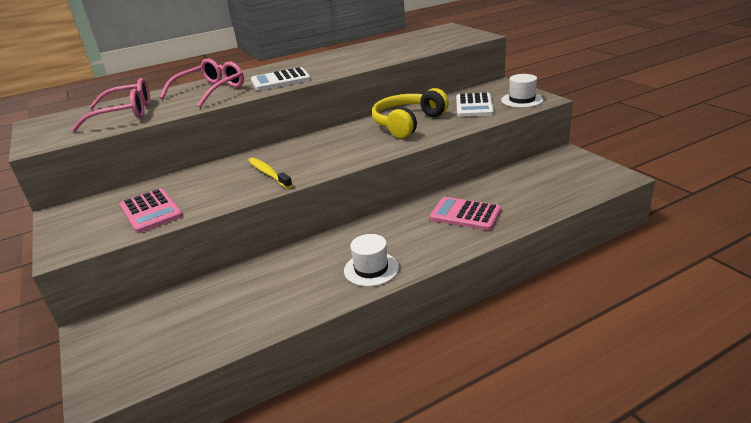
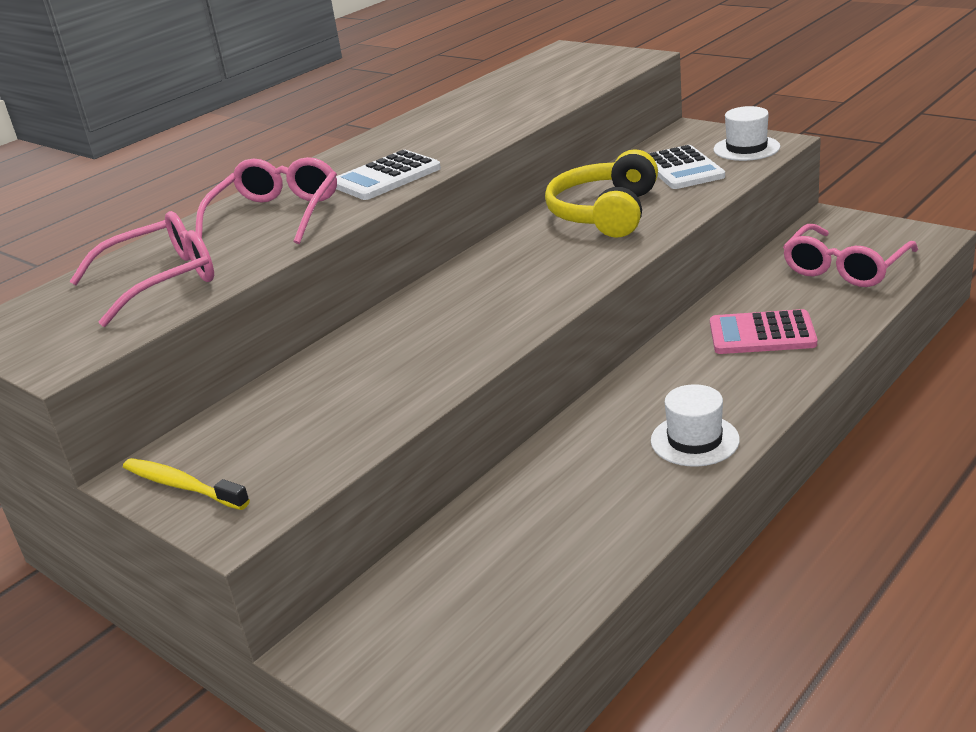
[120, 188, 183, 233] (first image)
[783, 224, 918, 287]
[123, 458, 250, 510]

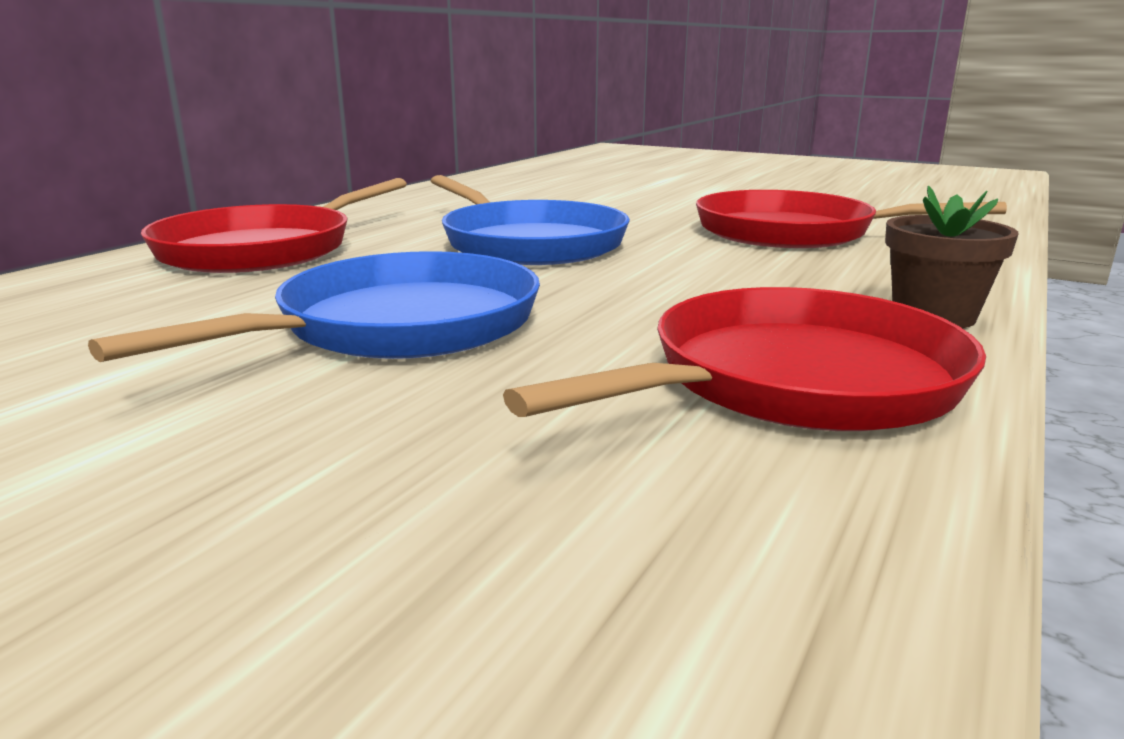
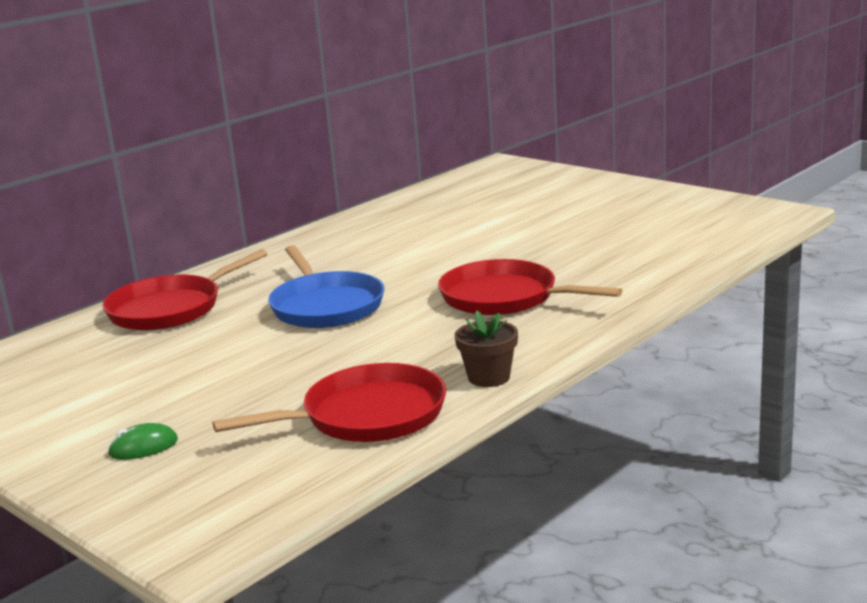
[88, 251, 540, 362] (first image)
[108, 423, 178, 460]

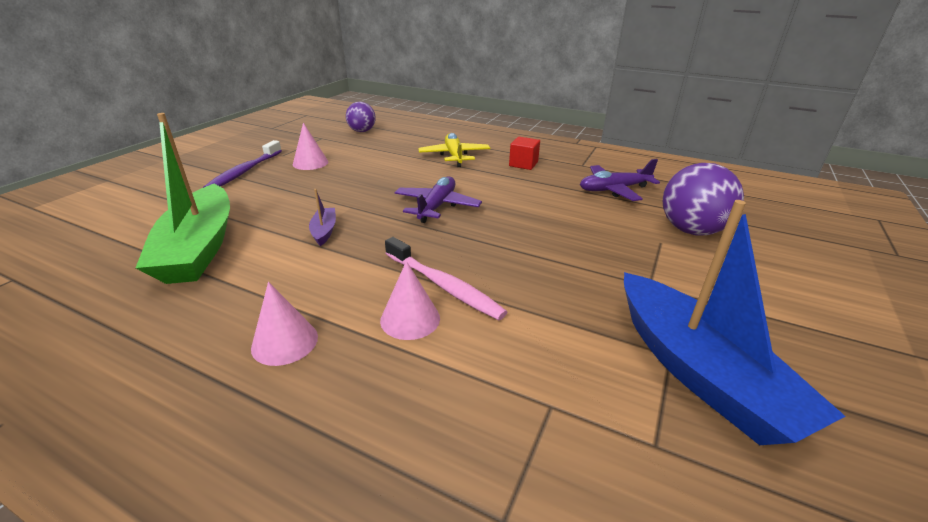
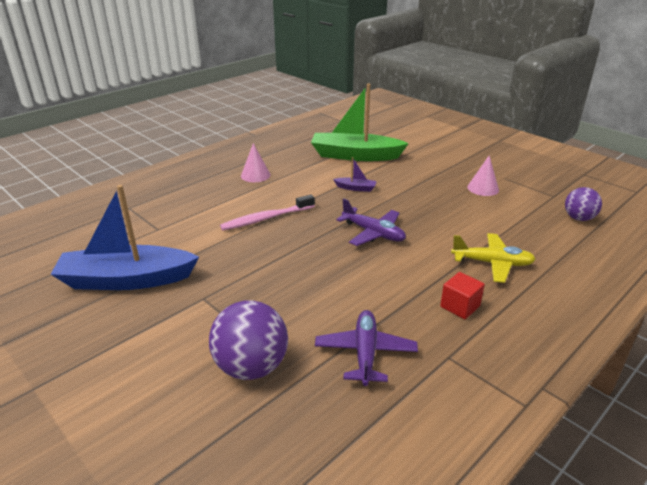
[203, 140, 282, 188] (first image)
[380, 261, 440, 340] (first image)

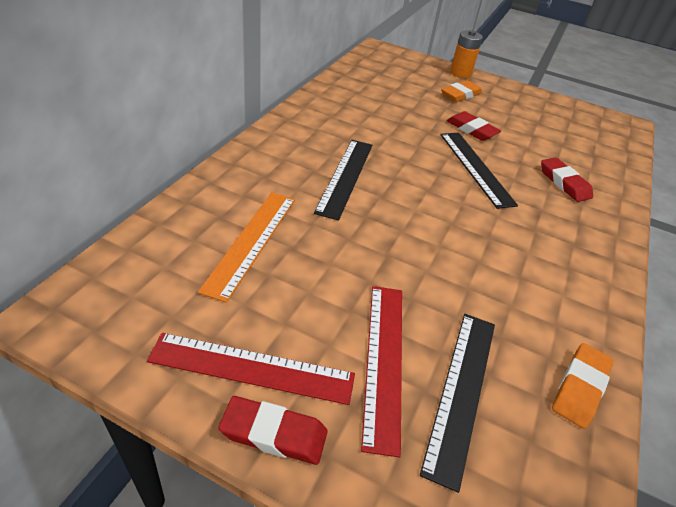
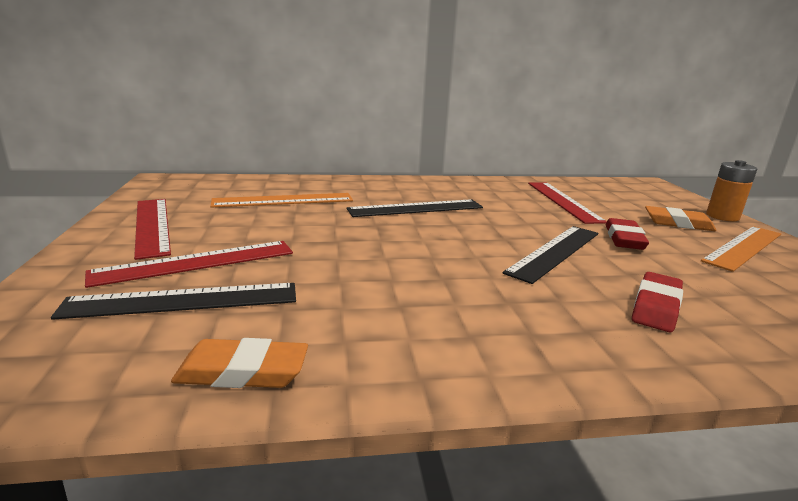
[218, 396, 327, 465] (first image)
[528, 183, 607, 224]
[701, 226, 781, 272]

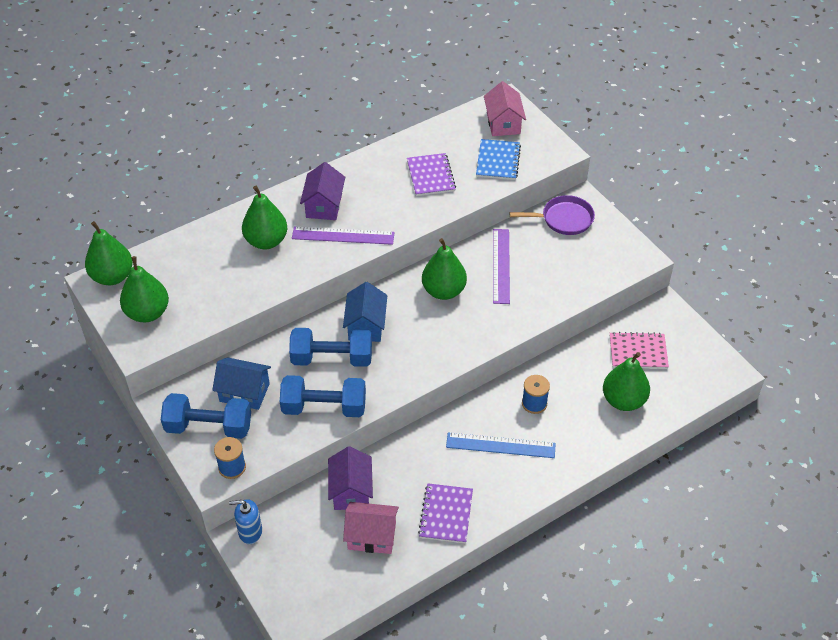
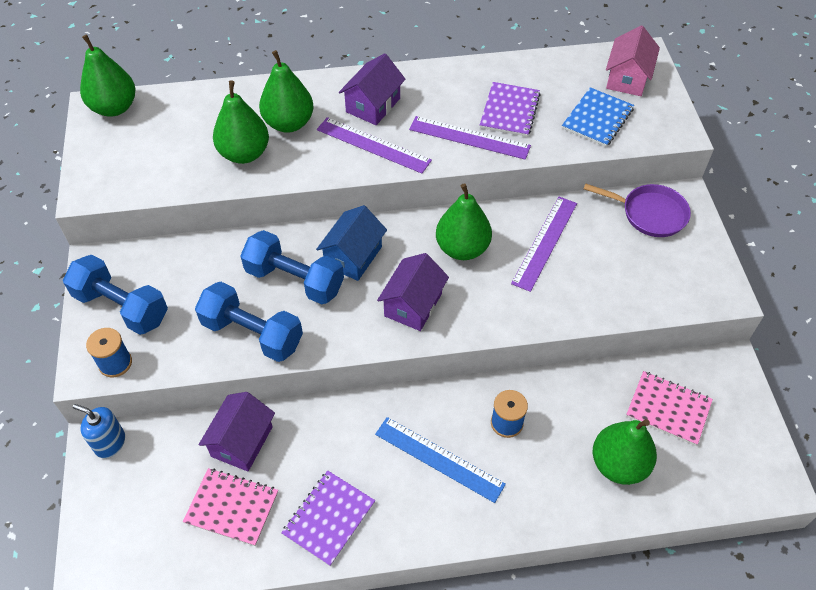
[212, 357, 271, 410] (first image)
[377, 253, 449, 331]
[409, 116, 531, 160]
[213, 81, 269, 164]
[183, 468, 278, 546]

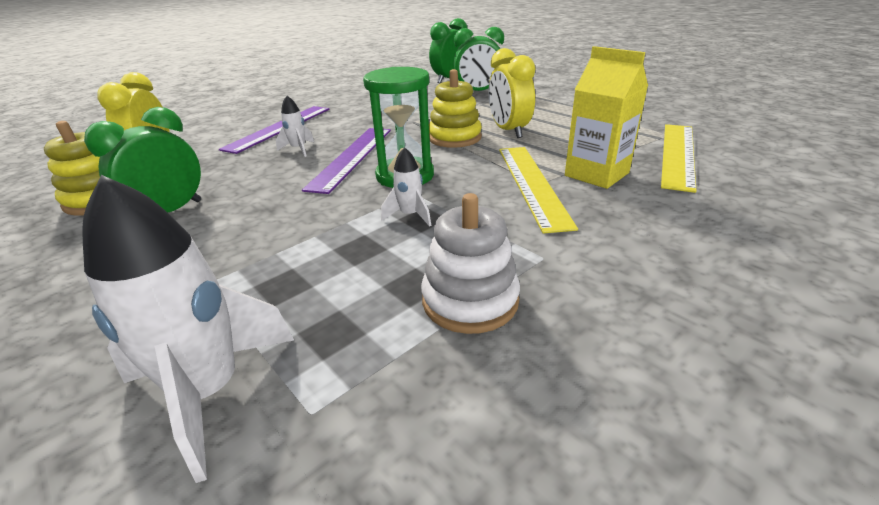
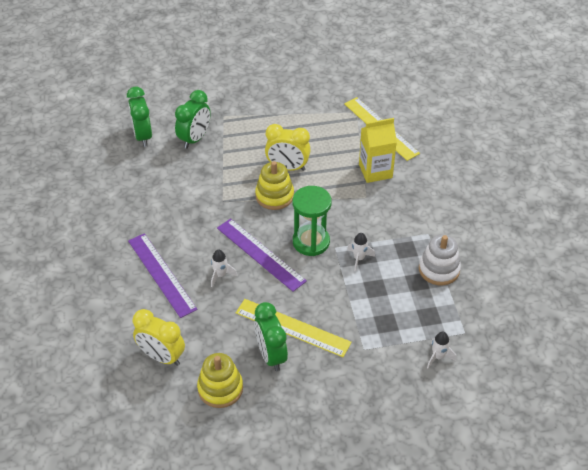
[236, 299, 352, 357]
[427, 332, 456, 368]

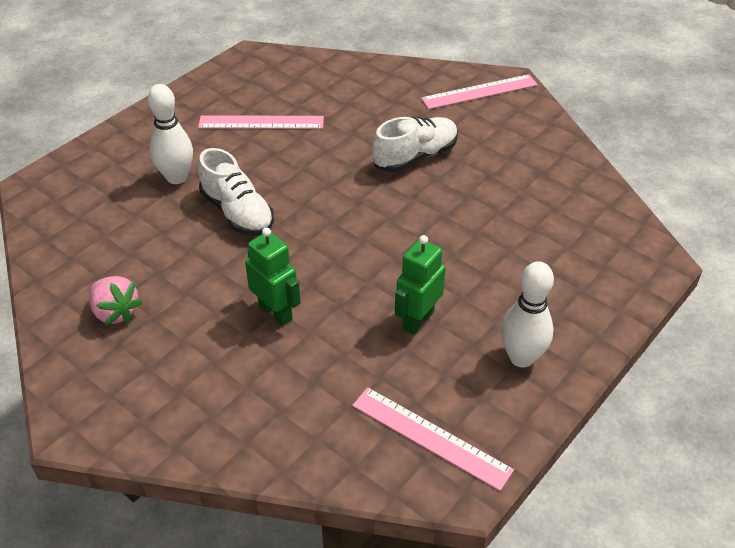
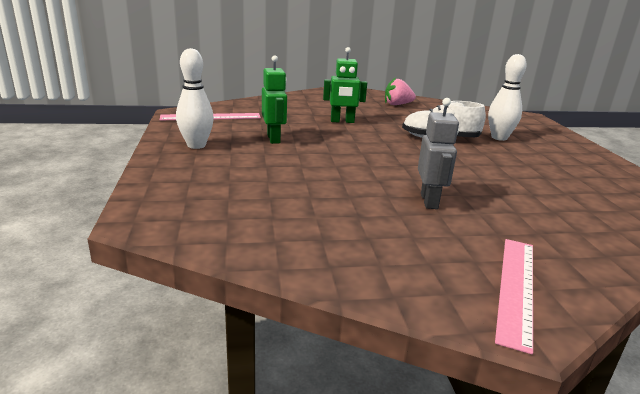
[198, 115, 324, 129] (first image)
[418, 98, 459, 209]

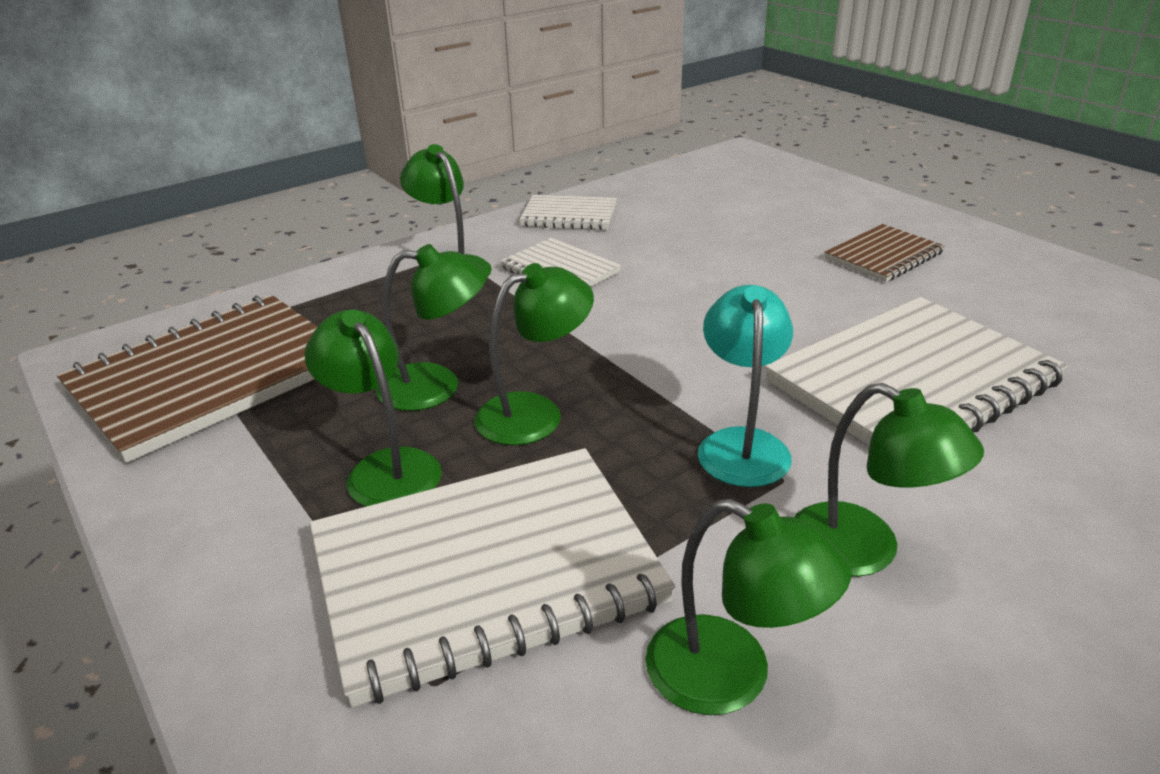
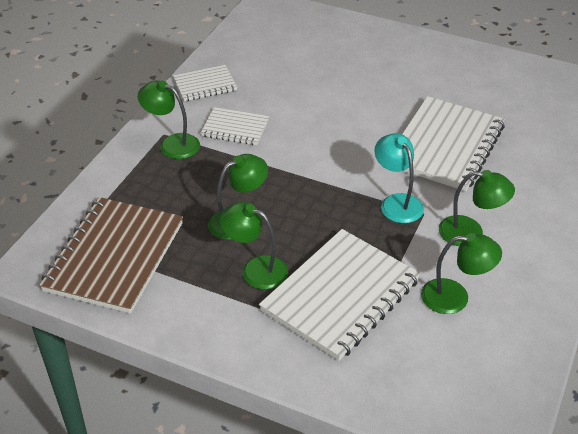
[474, 263, 594, 445] (first image)
[825, 224, 945, 282] (first image)

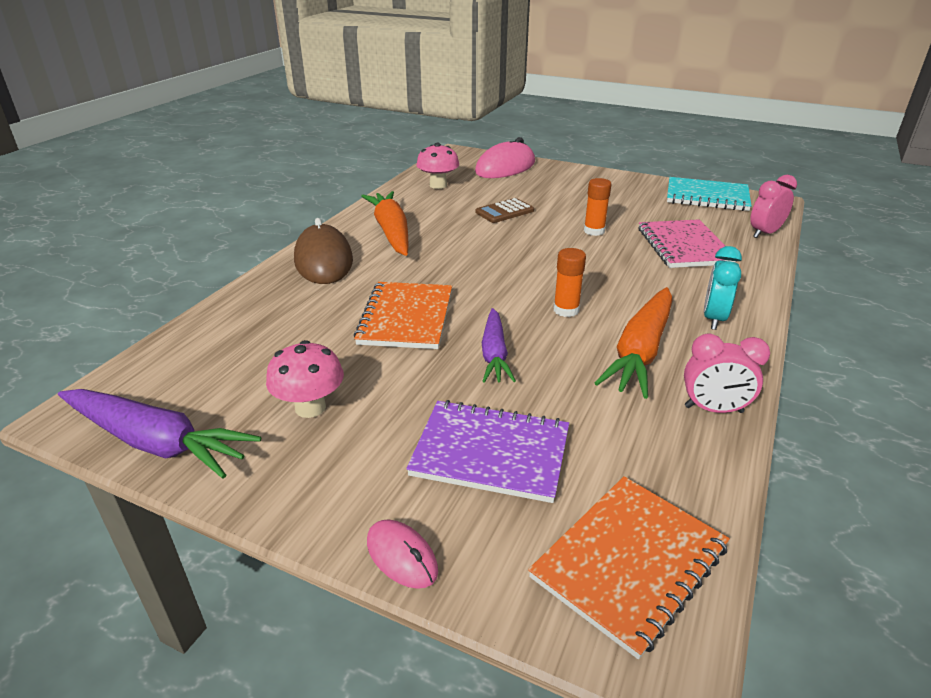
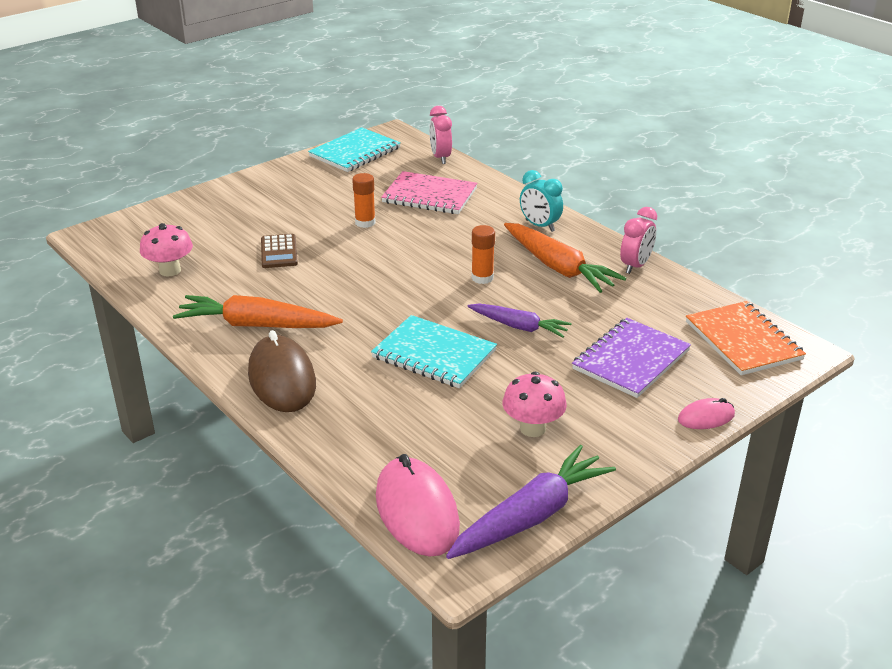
[376, 454, 460, 557]
[371, 315, 497, 388]
[248, 330, 316, 412]

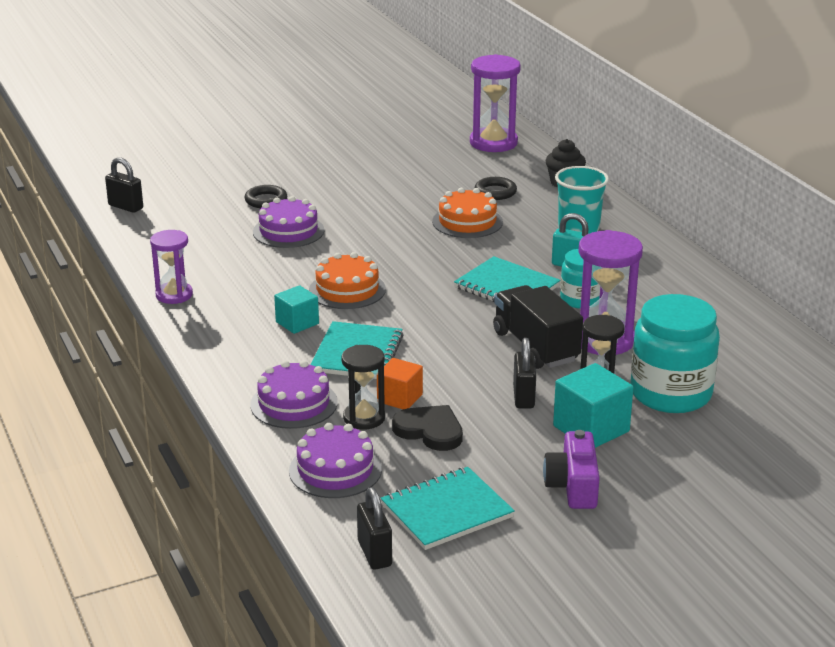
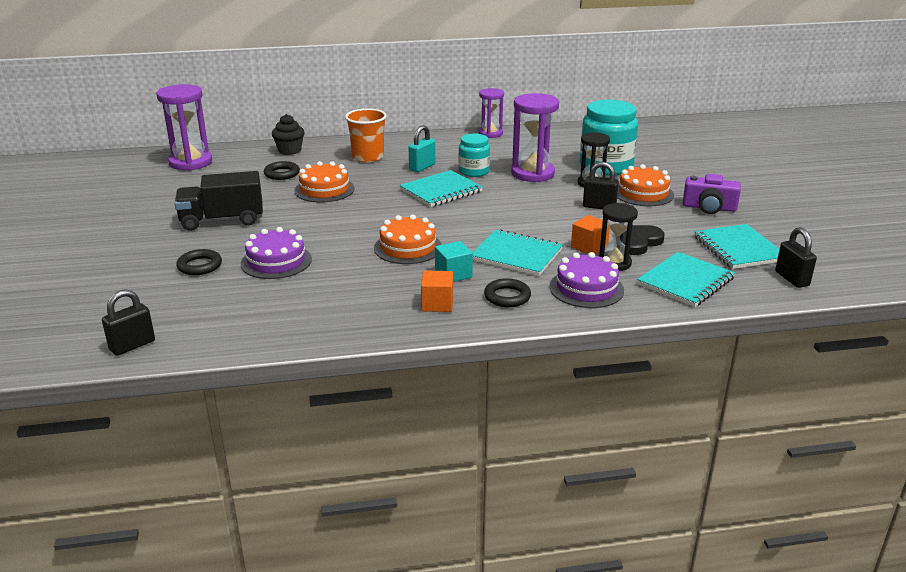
[421, 270, 453, 312]
[484, 278, 531, 307]
[479, 88, 504, 138]
[174, 171, 263, 231]
[637, 252, 735, 307]
[617, 164, 674, 206]
[345, 108, 387, 162]
[775, 227, 817, 288]

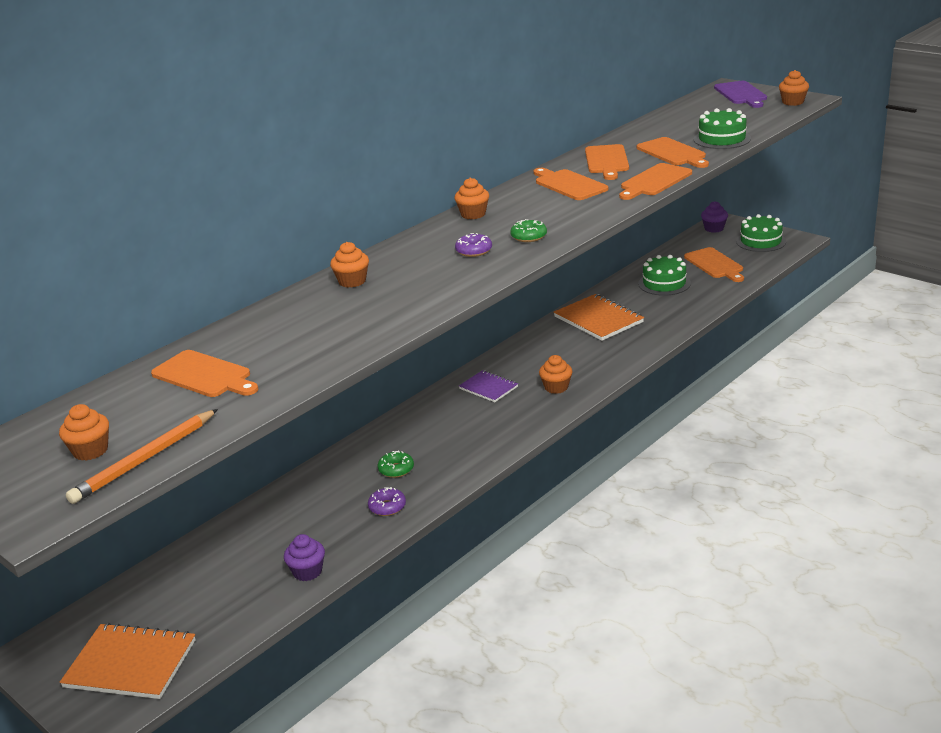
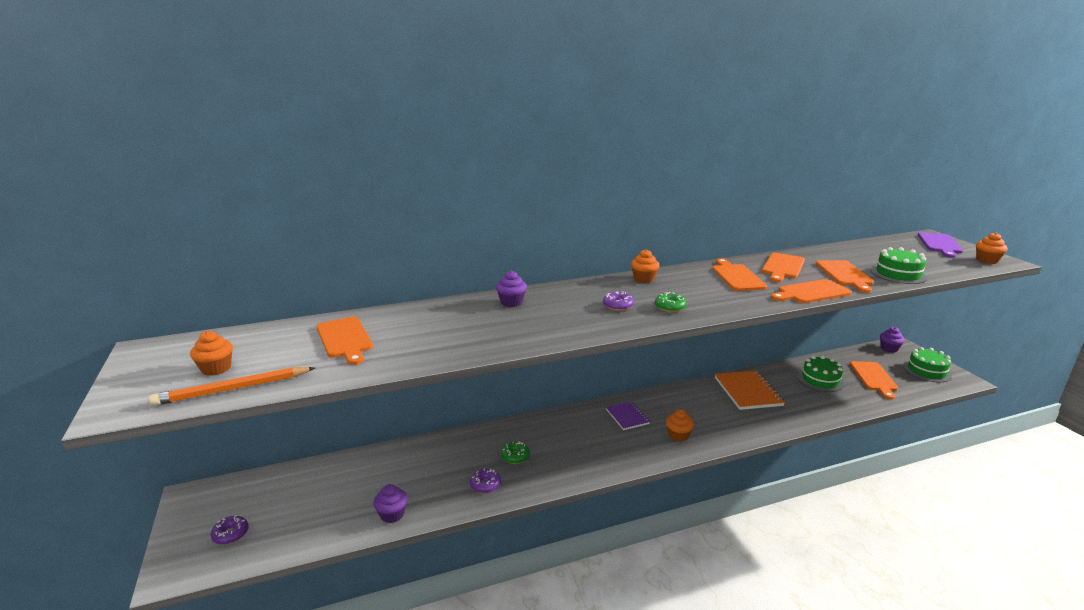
[210, 515, 249, 545]
[496, 271, 527, 307]

